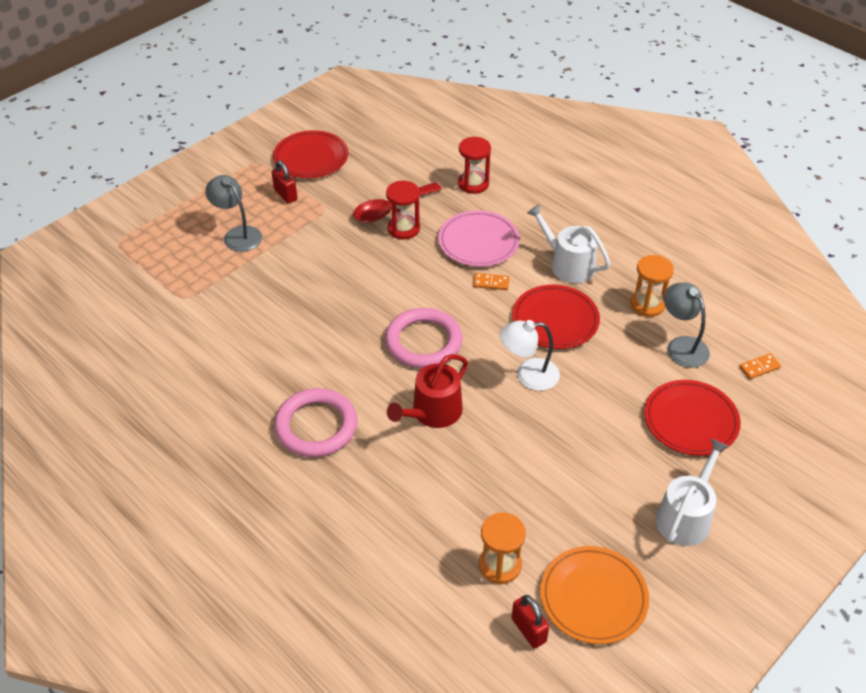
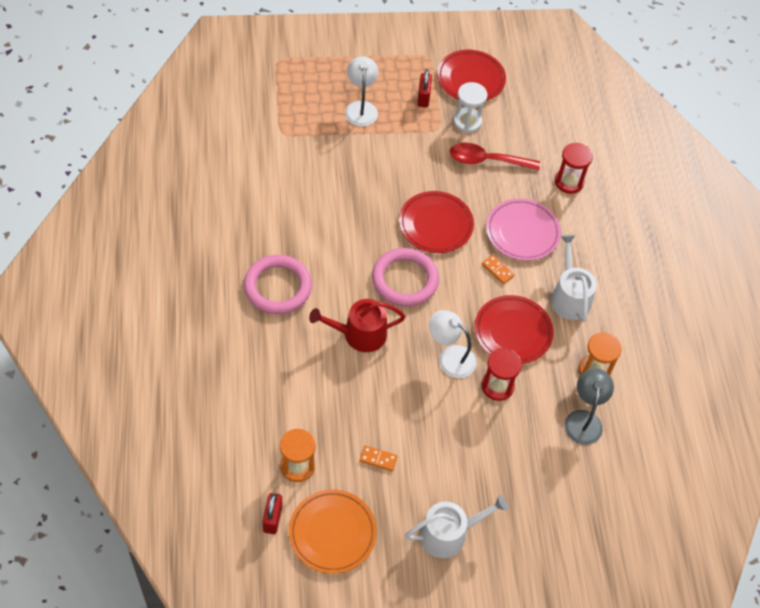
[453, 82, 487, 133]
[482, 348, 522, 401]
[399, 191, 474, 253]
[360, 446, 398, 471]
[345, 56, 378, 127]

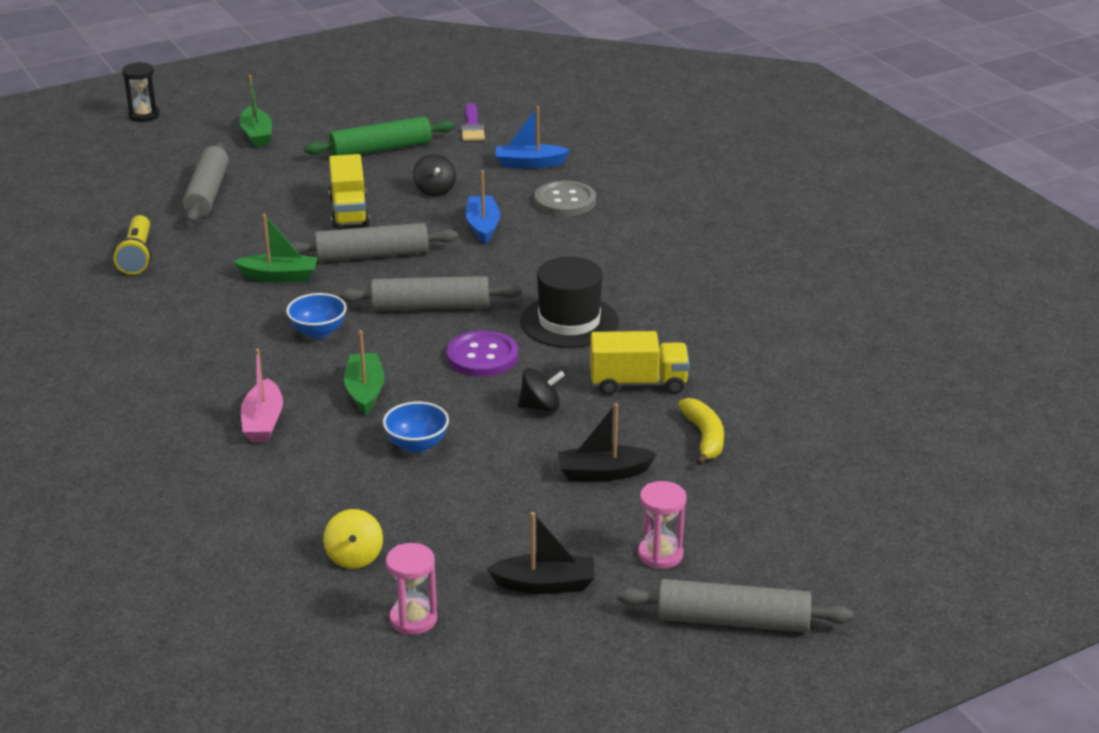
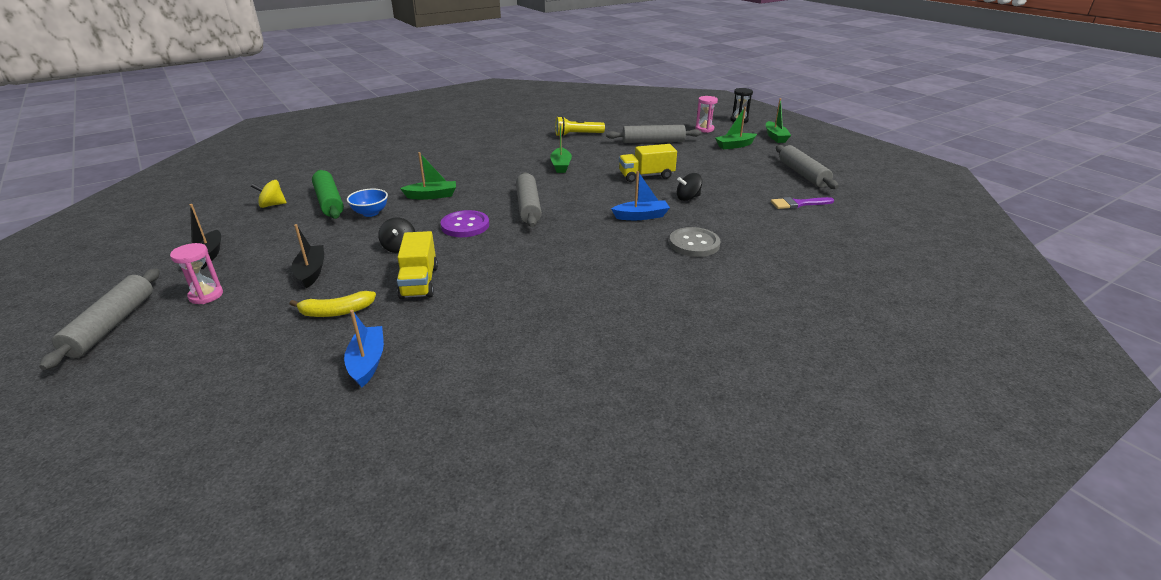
[241, 348, 283, 442] (first image)
[286, 293, 347, 338] (first image)
[520, 257, 619, 348] (first image)
[766, 98, 791, 143]
[776, 145, 839, 189]
[312, 170, 344, 219]
[695, 96, 718, 133]
[344, 310, 384, 388]

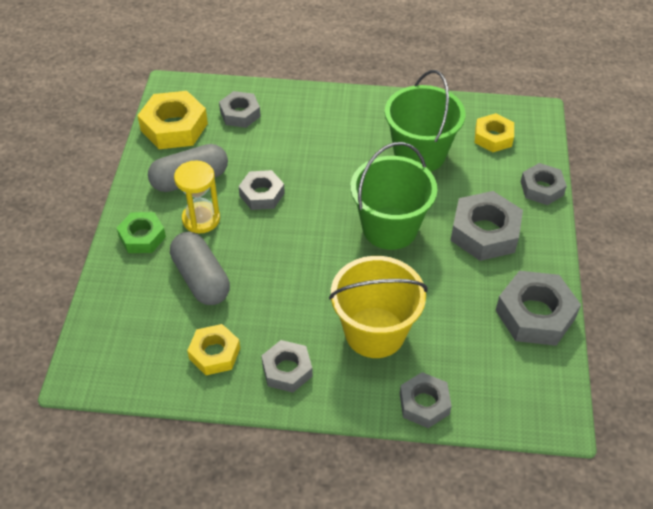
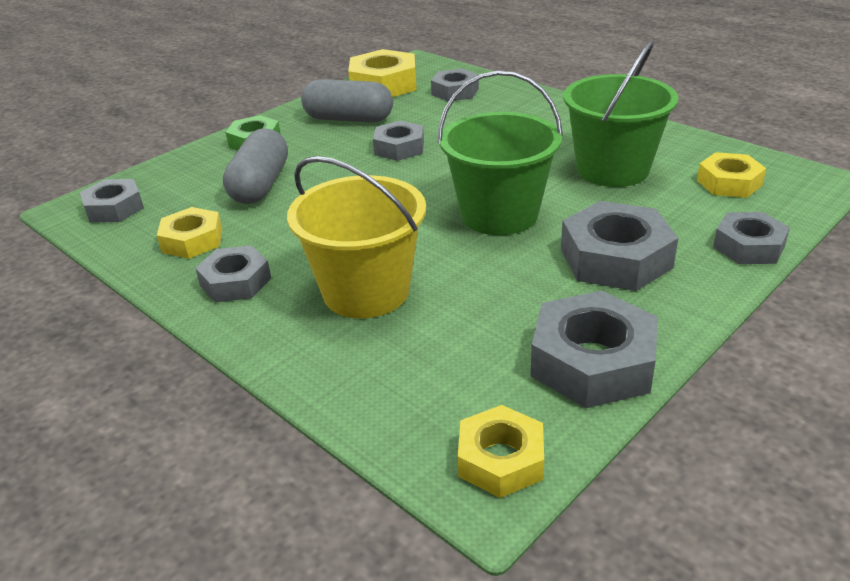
[174, 160, 220, 233] (first image)
[458, 405, 544, 498]
[80, 179, 144, 222]

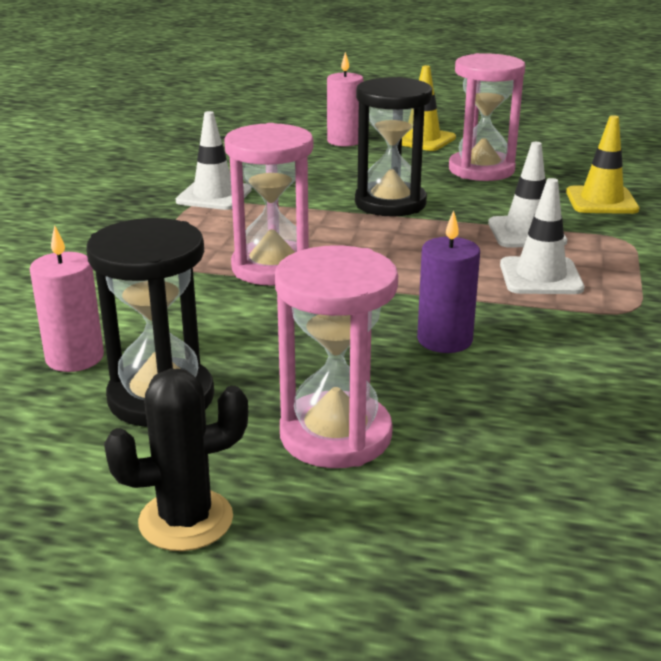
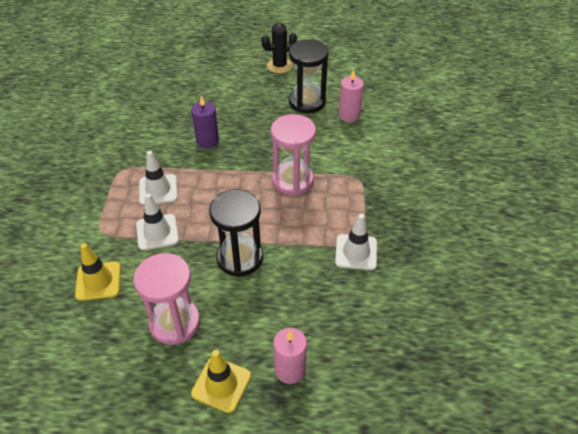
[275, 245, 398, 468] (first image)

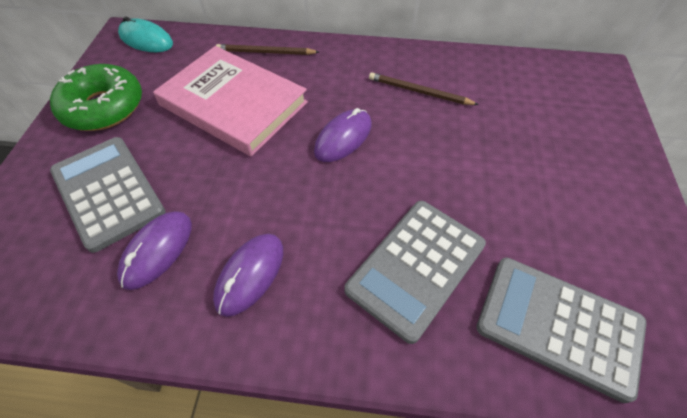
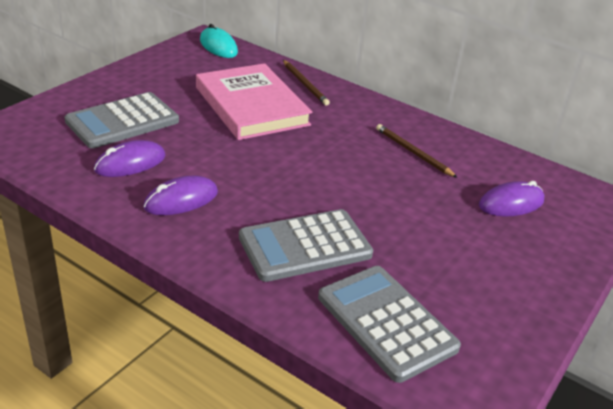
[50, 64, 142, 131] (first image)
[479, 181, 544, 216]
[65, 92, 179, 148]
[283, 60, 330, 106]

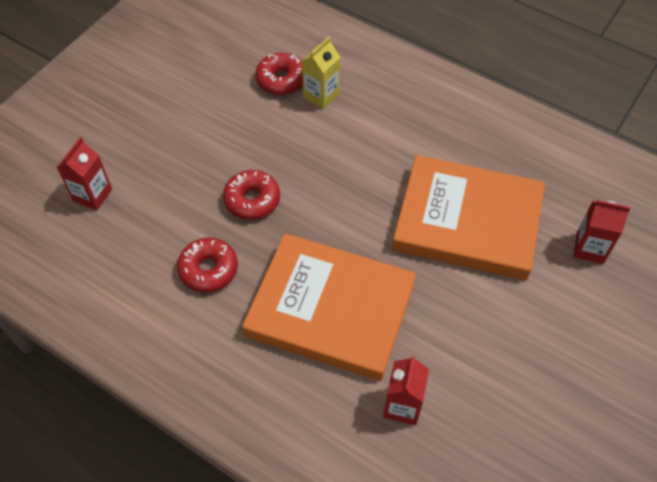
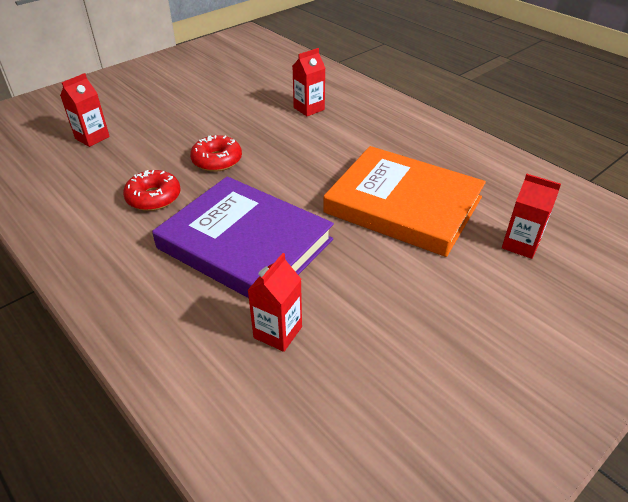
[255, 53, 303, 95] (first image)
[152, 176, 334, 298]
[293, 48, 325, 116]

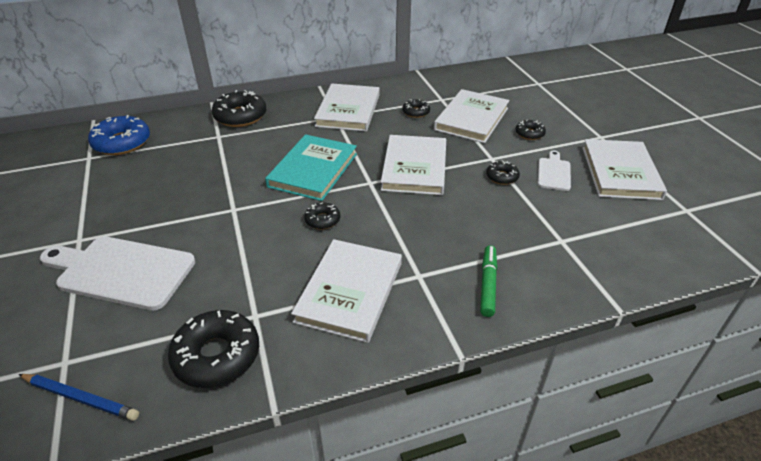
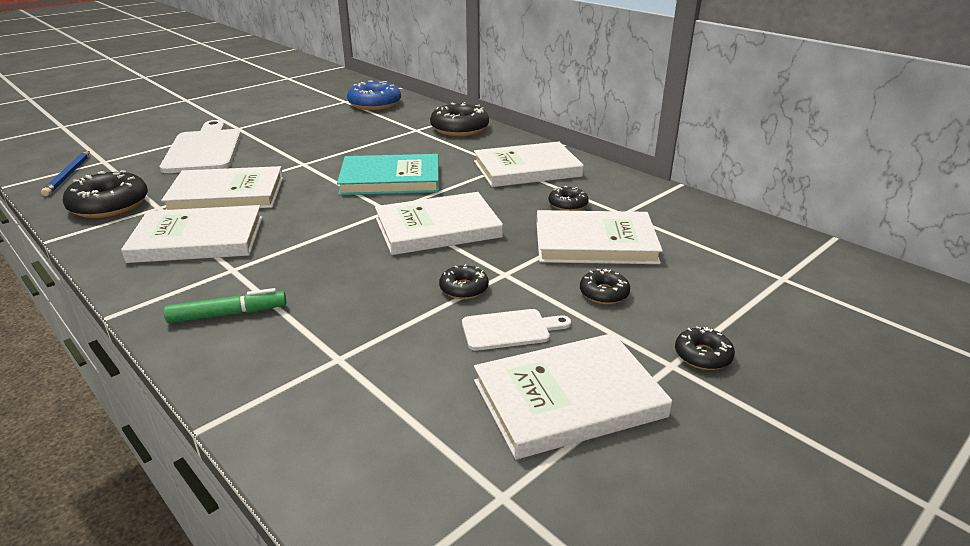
[161, 166, 283, 210]
[675, 327, 735, 370]

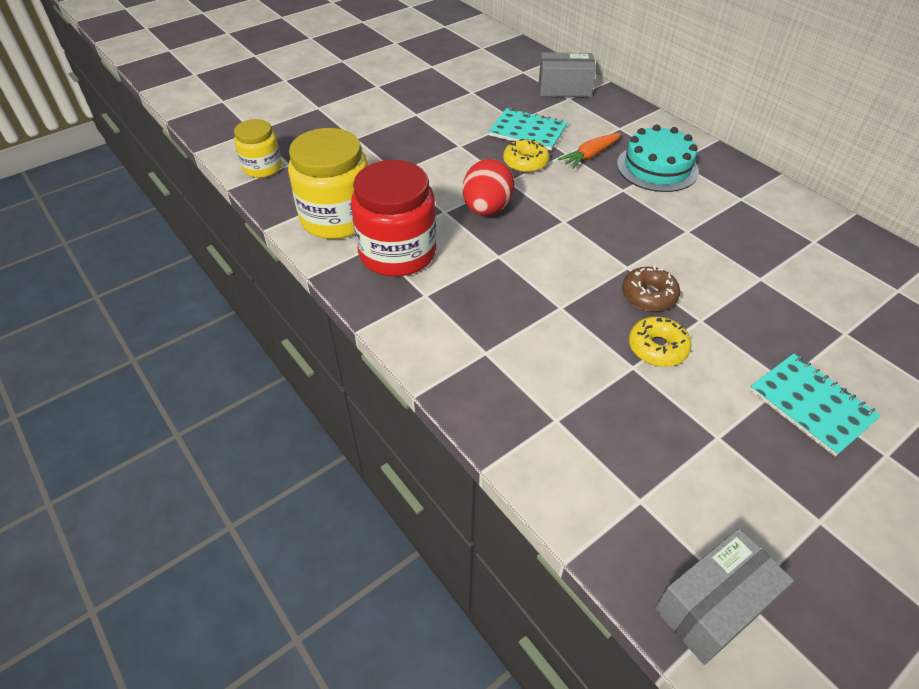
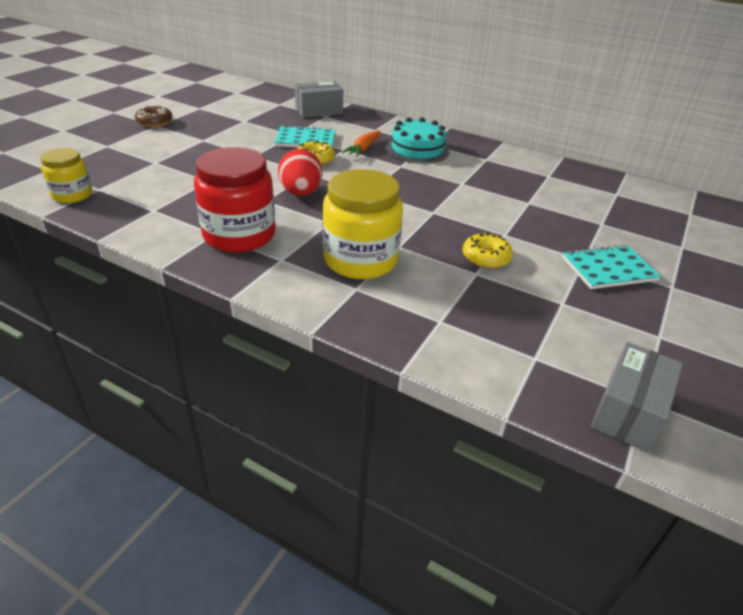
[323, 169, 403, 279]
[135, 105, 173, 127]
[562, 245, 661, 289]

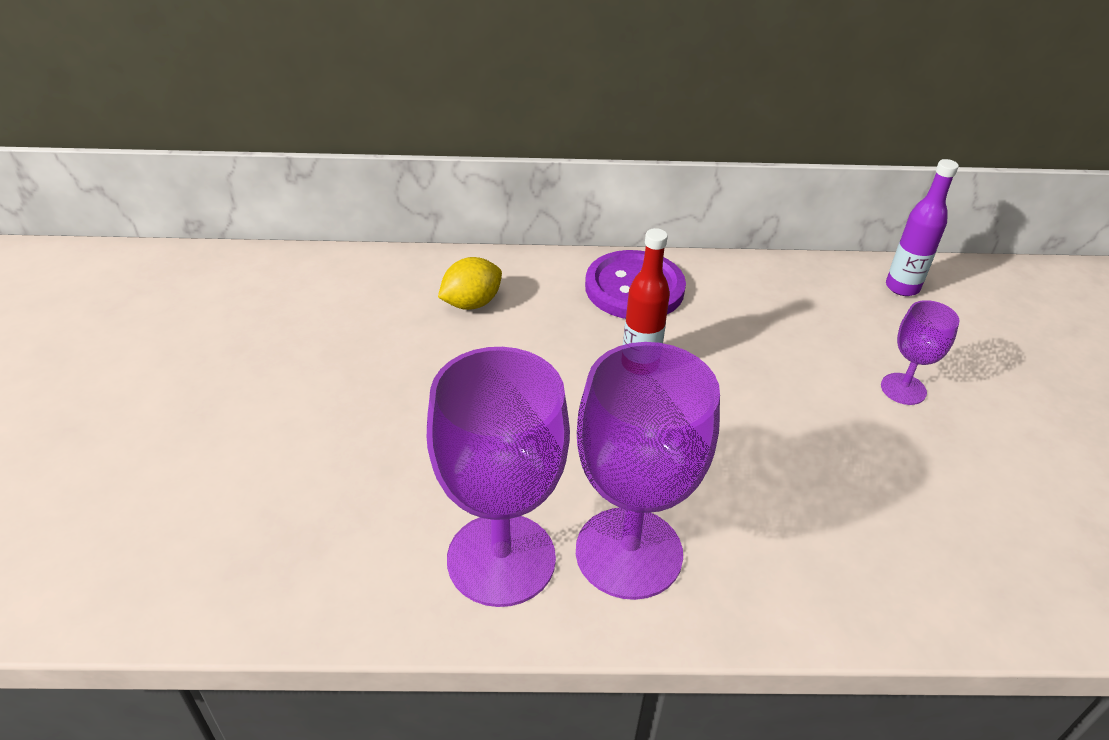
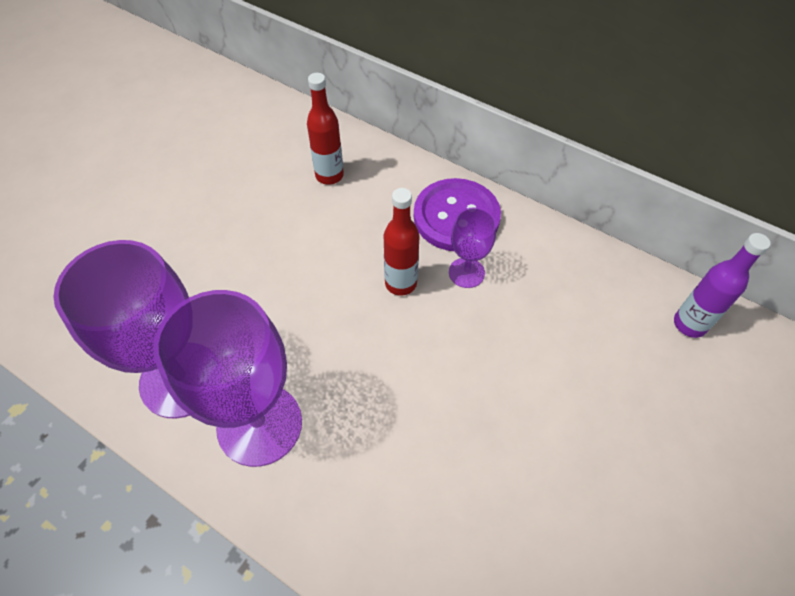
[449, 207, 496, 288]
[307, 73, 344, 185]

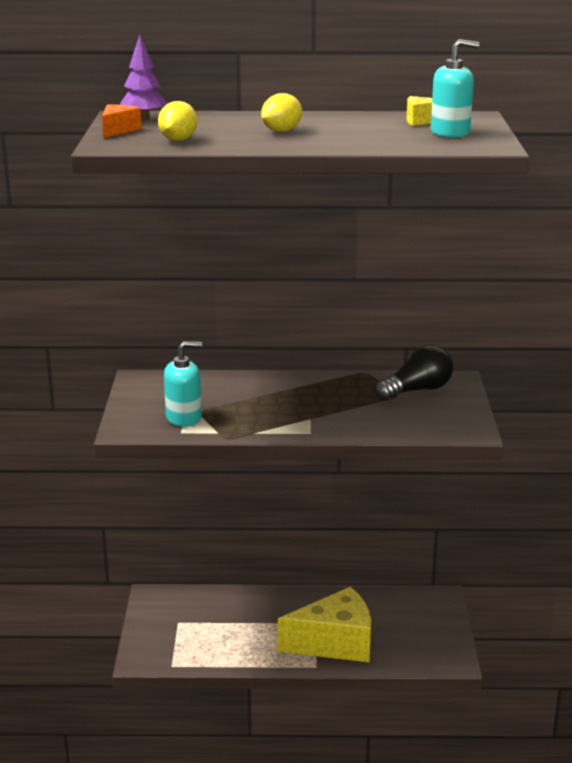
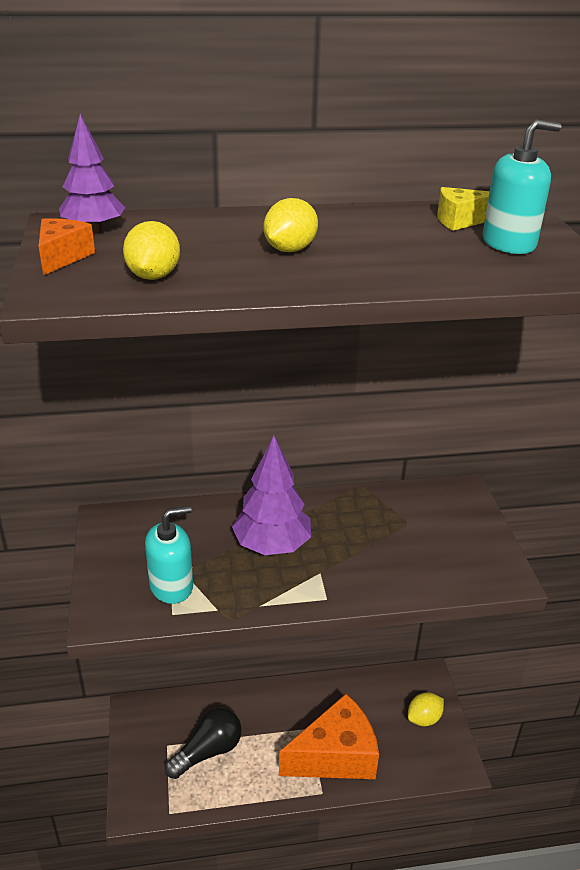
[232, 436, 311, 555]
[408, 692, 444, 726]
[164, 708, 241, 779]
[279, 693, 379, 779]

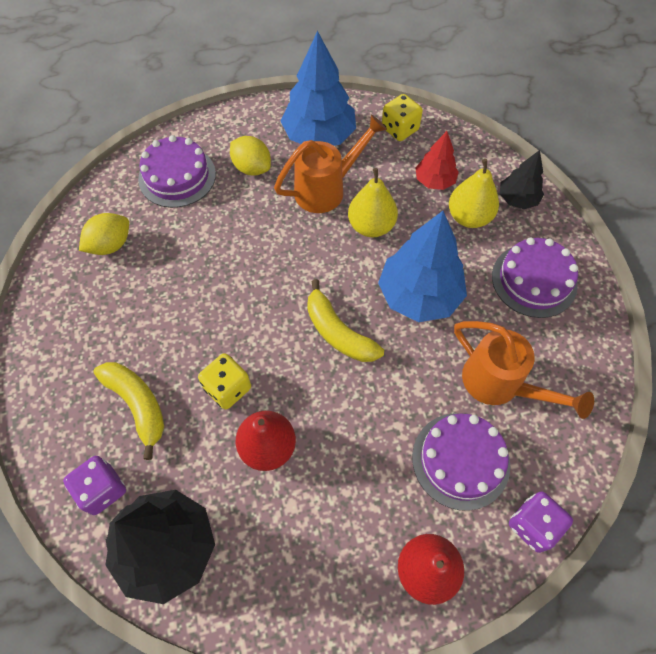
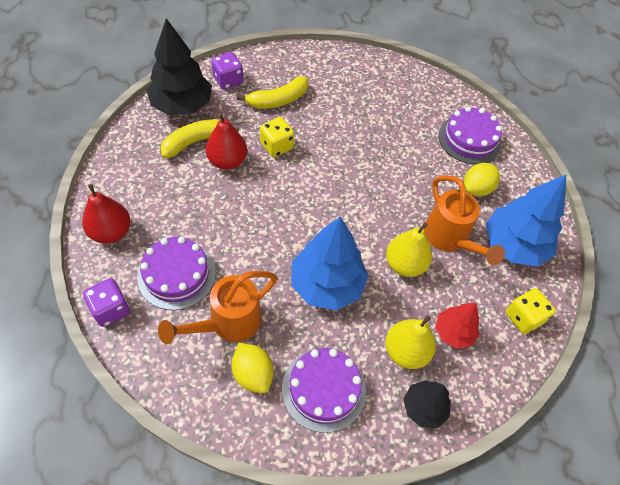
[231, 343, 274, 393]
[160, 119, 239, 158]

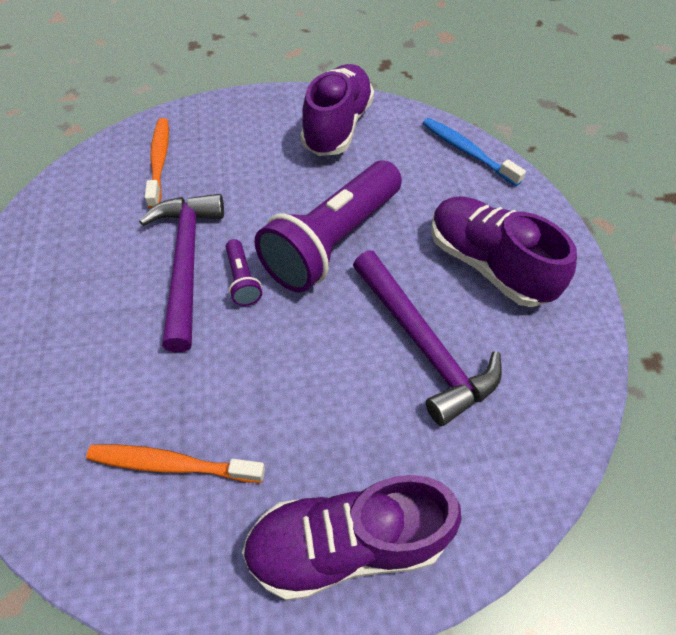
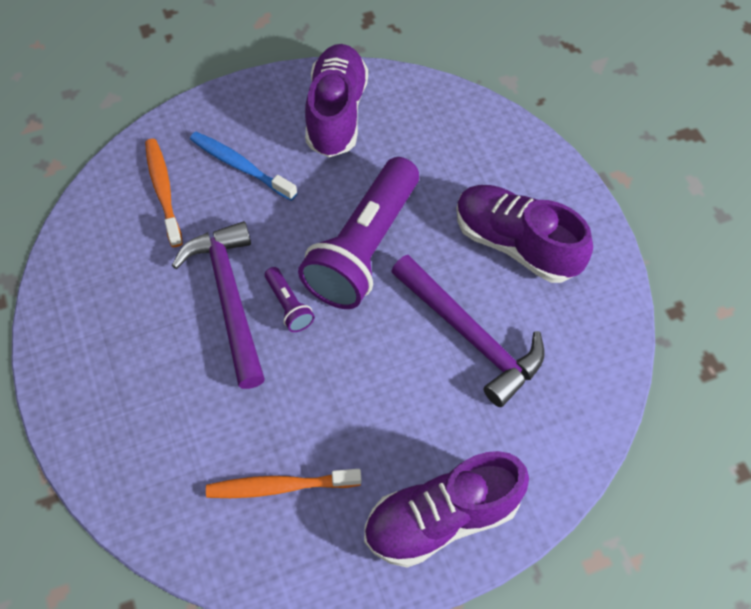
[190, 132, 297, 201]

